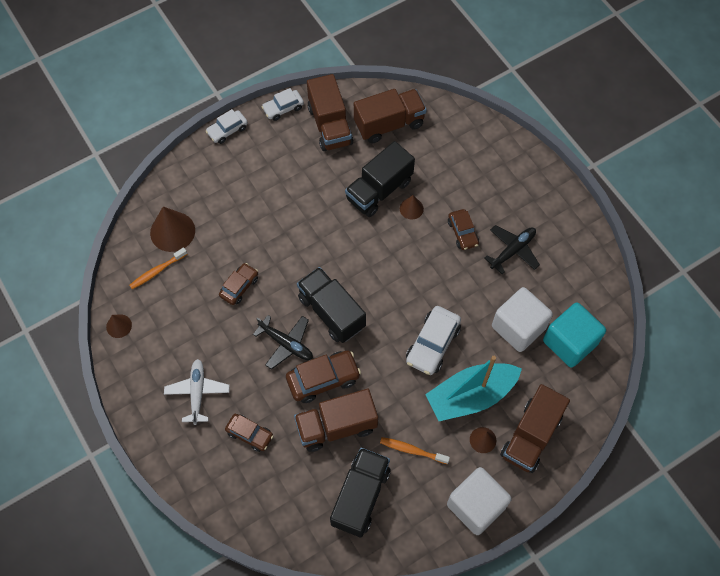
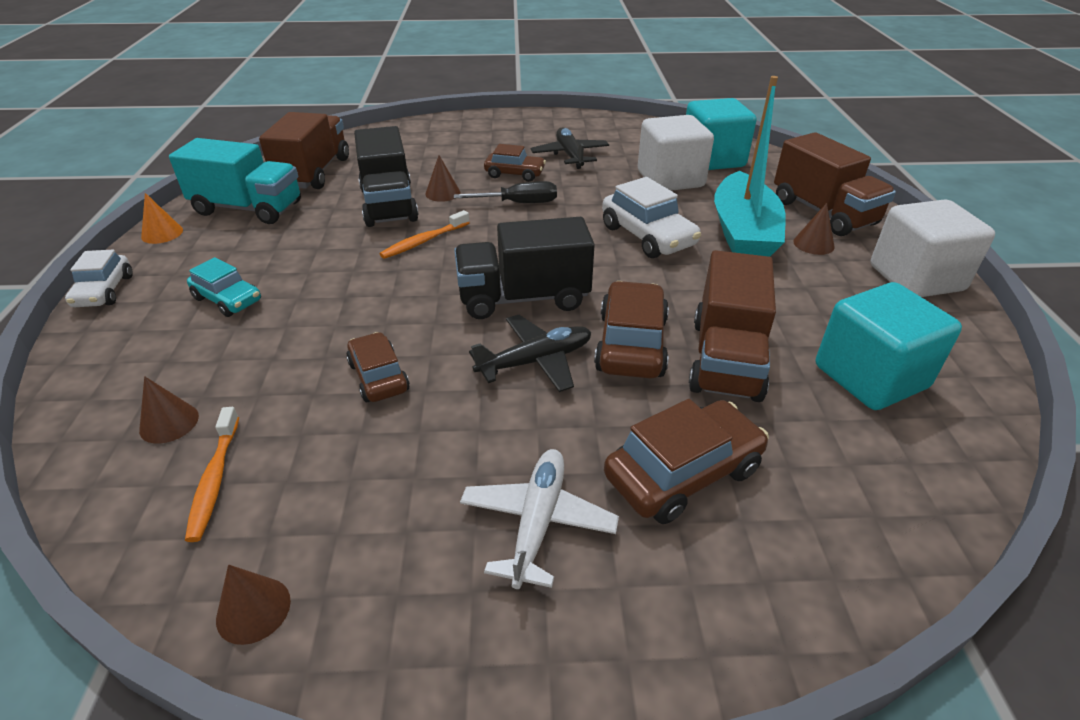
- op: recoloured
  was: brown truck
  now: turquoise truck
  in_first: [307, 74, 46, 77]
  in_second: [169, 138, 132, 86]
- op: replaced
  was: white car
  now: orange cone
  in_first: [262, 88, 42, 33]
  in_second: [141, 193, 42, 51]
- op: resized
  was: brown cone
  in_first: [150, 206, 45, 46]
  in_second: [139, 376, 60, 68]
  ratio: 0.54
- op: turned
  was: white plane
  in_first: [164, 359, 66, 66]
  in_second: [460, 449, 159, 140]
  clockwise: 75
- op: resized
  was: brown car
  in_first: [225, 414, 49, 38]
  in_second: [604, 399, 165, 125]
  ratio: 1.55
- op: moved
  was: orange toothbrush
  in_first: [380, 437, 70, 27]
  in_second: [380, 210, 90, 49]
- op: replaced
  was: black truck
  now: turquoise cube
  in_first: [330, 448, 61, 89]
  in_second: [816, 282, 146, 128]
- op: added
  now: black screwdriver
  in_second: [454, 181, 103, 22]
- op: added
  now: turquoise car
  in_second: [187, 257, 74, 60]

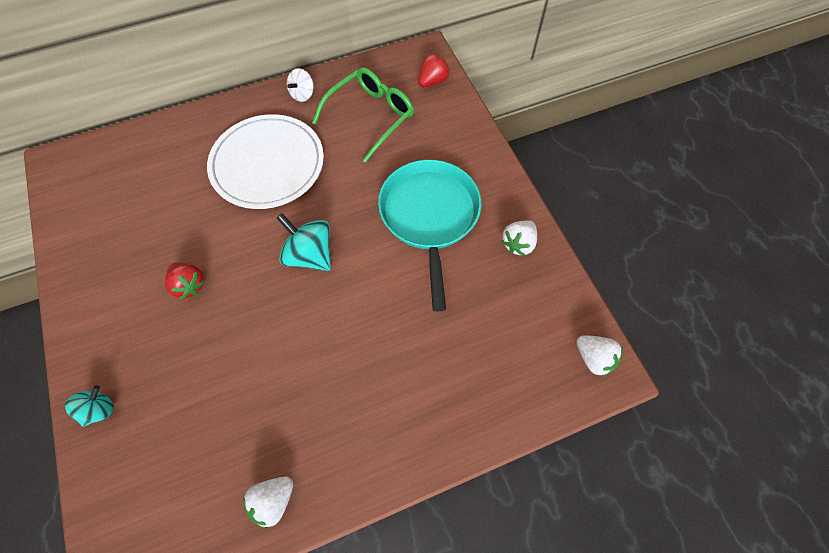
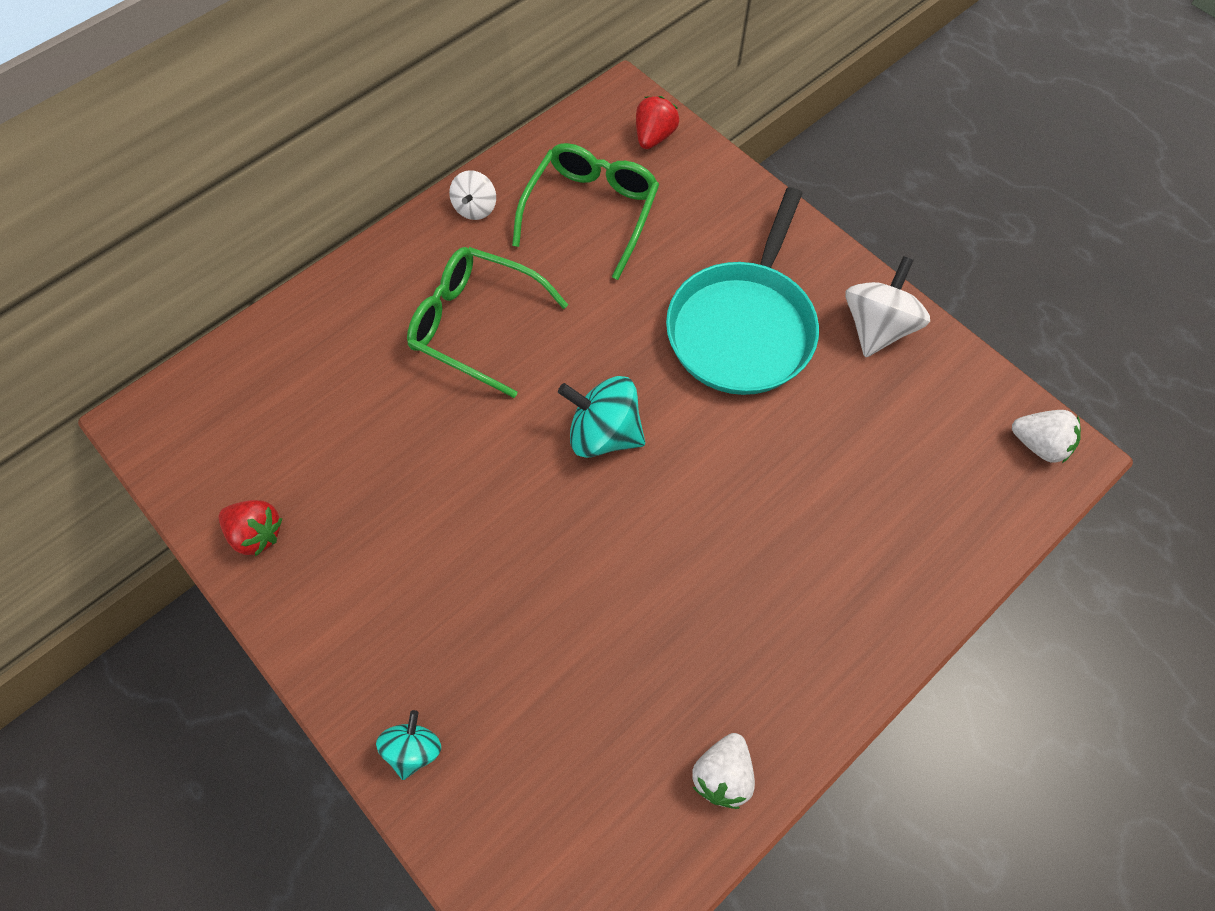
- op: replaced
  was: white plate
  now: green glasses
  in_first: [207, 114, 117, 95]
  in_second: [407, 247, 161, 151]
- op: turned
  was: turquoise pan
  in_first: [378, 160, 103, 151]
  in_second: [666, 187, 153, 208]
  clockwise: -135
- op: replaced
  was: white strawberry
  now: white spinning top
  in_first: [502, 221, 35, 35]
  in_second: [845, 256, 85, 101]
- op: moved
  was: red strawberry
  in_first: [165, 262, 40, 38]
  in_second: [219, 500, 64, 56]

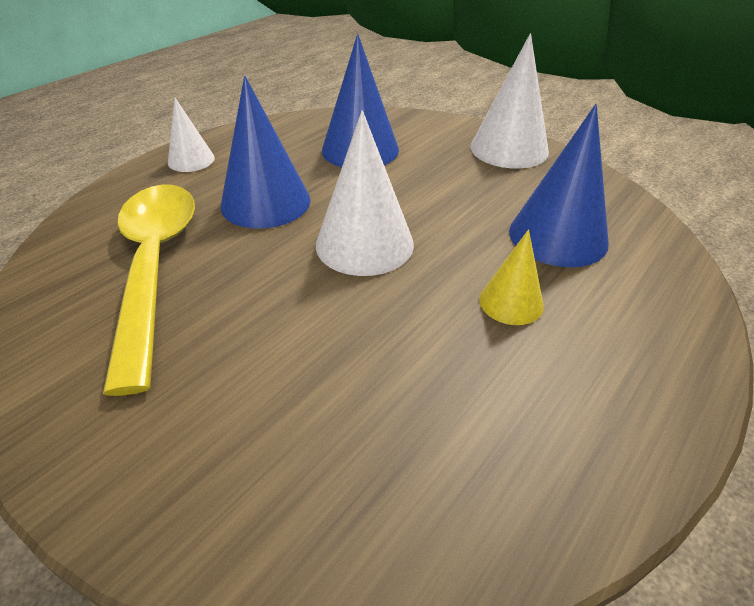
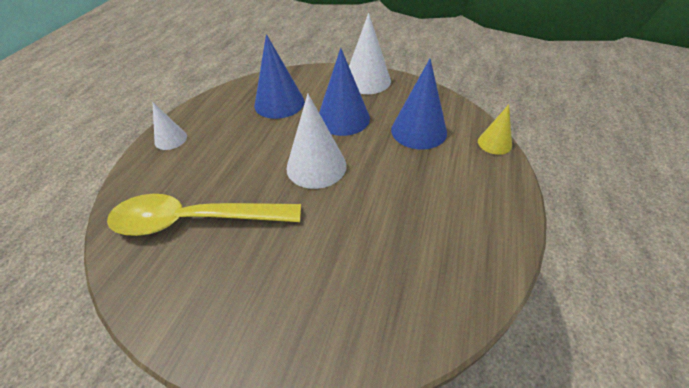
- op: moved
  was: blue cone
  in_first: [221, 76, 90, 153]
  in_second: [319, 48, 51, 88]
- op: turned
  was: yellow spoon
  in_first: [103, 184, 92, 212]
  in_second: [107, 194, 194, 42]
  clockwise: -60
- op: moved
  was: yellow cone
  in_first: [479, 229, 65, 96]
  in_second: [478, 105, 34, 50]

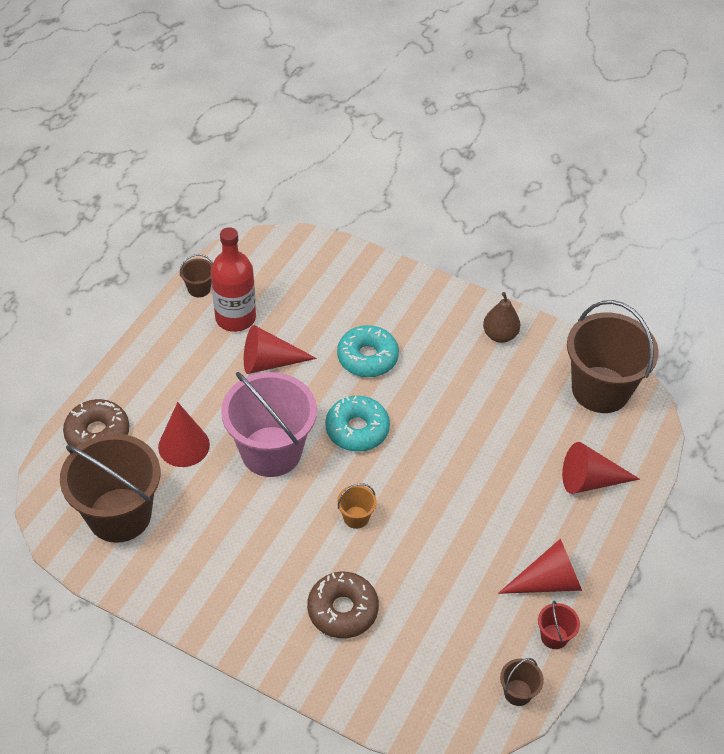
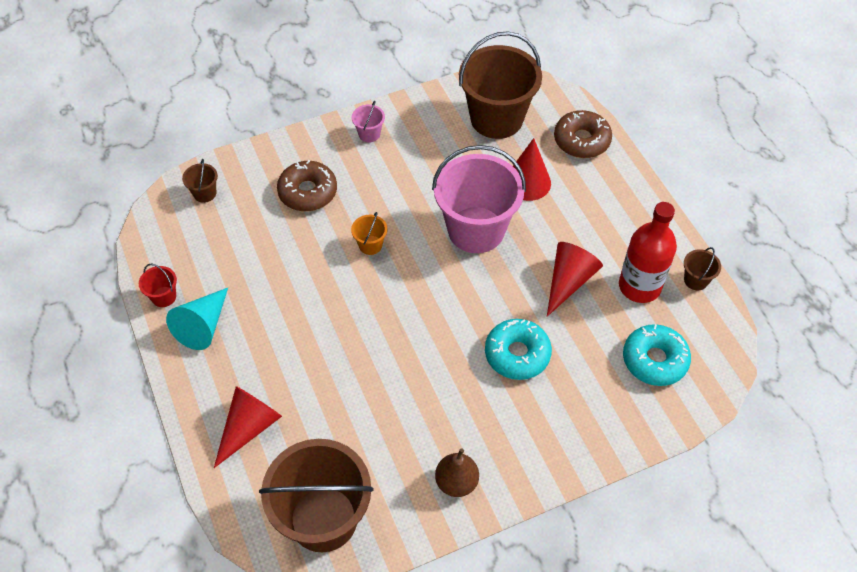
- op: moved
  was: turquoise donut
  in_first: [325, 396, 65, 56]
  in_second: [623, 324, 68, 62]
- op: recoloured
  was: red cone
  now: turquoise cone
  in_first: [498, 539, 84, 55]
  in_second: [166, 288, 62, 62]
- op: moved
  was: brown bucket
  in_first: [500, 658, 44, 48]
  in_second: [182, 159, 36, 44]
- op: added
  now: pink bucket
  in_second: [352, 101, 33, 41]

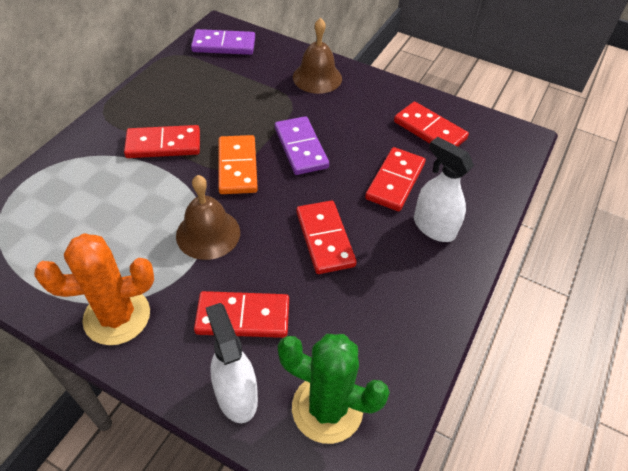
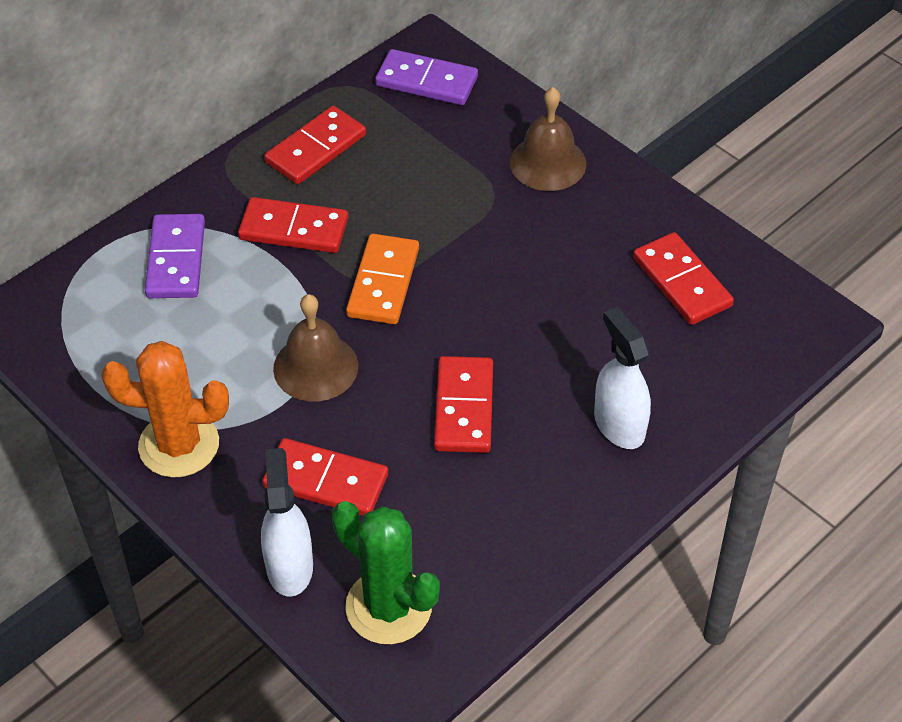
- op: moved
  was: purple domino
  in_first: [275, 116, 54, 59]
  in_second: [145, 214, 60, 84]
- op: moved
  was: red domino
  in_first: [365, 147, 60, 64]
  in_second: [264, 106, 102, 78]

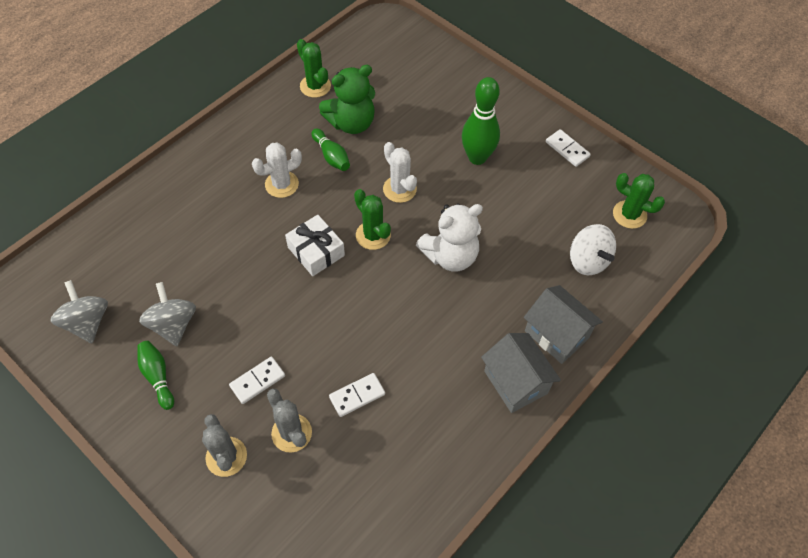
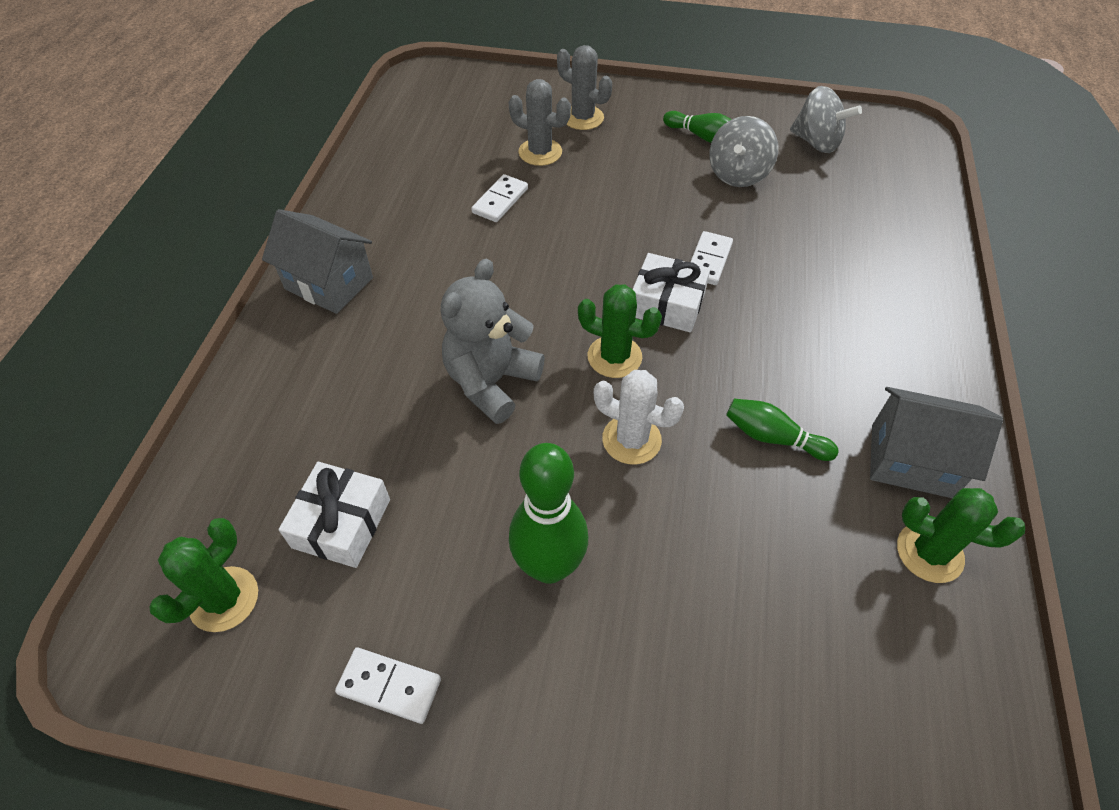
- op: removed
  was: green teddy bear
  in_first: [319, 65, 56, 69]
- op: removed
  was: white cactus
  in_first: [252, 142, 50, 56]
- op: turned
  was: green cactus
  in_first: [613, 173, 52, 56]
  in_second: [149, 518, 109, 114]
  clockwise: -60
- op: recoloured
  was: white teddy bear
  now: grey teddy bear
  in_first: [416, 204, 67, 68]
  in_second: [441, 258, 104, 166]
- op: removed
  was: white spinning top
  in_first: [570, 224, 46, 52]
- op: turned
  was: grey spinning top
  in_first: [139, 282, 57, 64]
  in_second: [709, 116, 69, 71]
  clockwise: 75
- op: moved
  was: grey house
  in_first: [524, 285, 79, 79]
  in_second: [870, 387, 133, 111]
- op: moved
  was: white domino
  in_first: [229, 357, 56, 47]
  in_second: [690, 231, 43, 54]
- op: added
  now: white gift
  in_second: [279, 462, 111, 106]

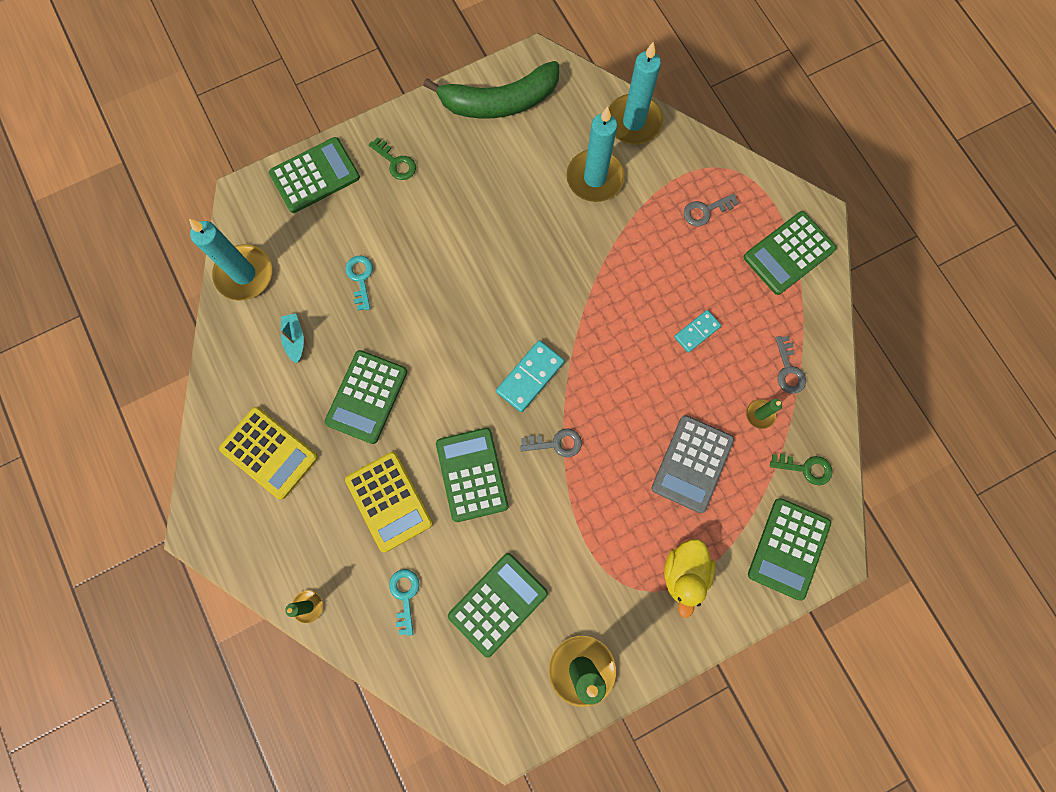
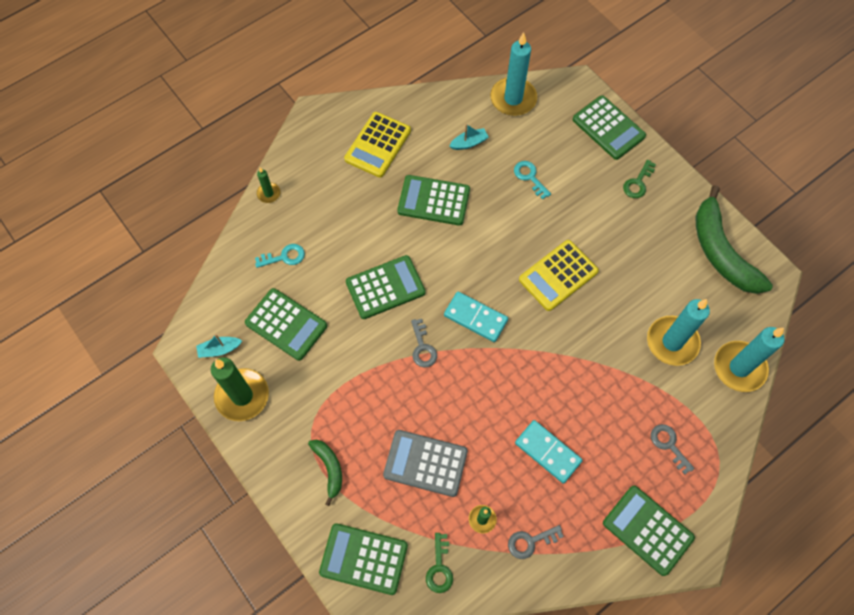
- op: turned
  was: turquoise key
  in_first: [345, 256, 28, 55]
  in_second: [514, 161, 37, 38]
  clockwise: -105
- op: resized
  was: turquoise domino
  in_first: [674, 310, 47, 43]
  in_second: [515, 420, 68, 64]
  ratio: 1.53
- op: moved
  was: yellow calculator
  in_first: [345, 452, 88, 100]
  in_second: [519, 240, 80, 71]
- op: replaced
  was: yellow duck
  now: green banana
  in_first: [664, 539, 51, 79]
  in_second: [308, 440, 34, 66]
- op: added
  now: turquoise boat
  in_second: [196, 334, 46, 24]

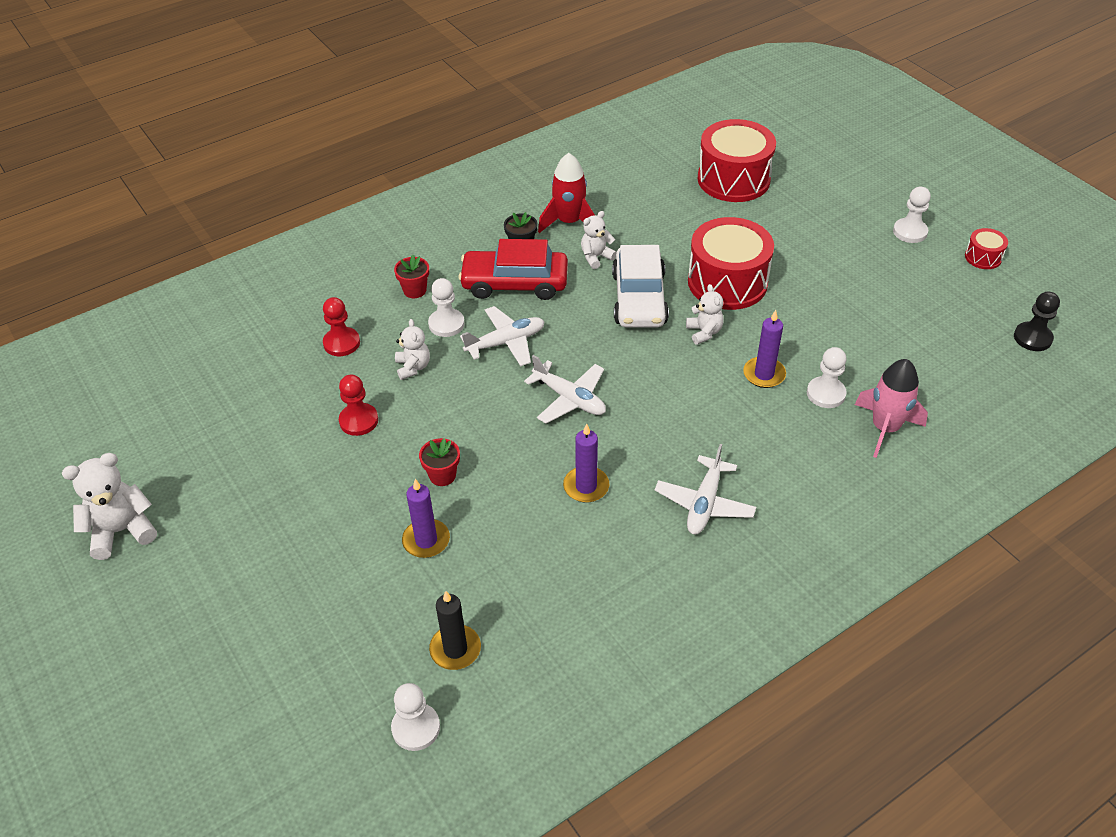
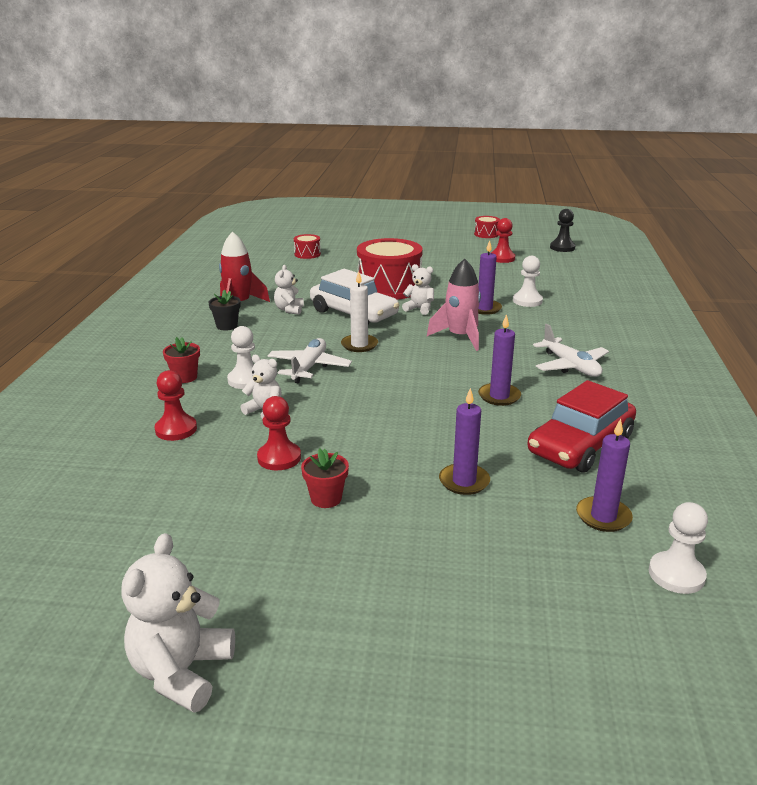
- op: resized
  was: red drum
  in_first: [697, 119, 79, 83]
  in_second: [294, 234, 27, 25]
  ratio: 0.46
- op: removed
  was: white pawn
  in_first: [893, 187, 38, 56]
- op: moved
  was: red car
  in_first: [458, 239, 110, 61]
  in_second: [527, 380, 109, 93]
- op: removed
  was: white plane
  in_first: [524, 355, 82, 69]
- op: moved
  was: pink rocket
  in_first: [855, 359, 73, 99]
  in_second: [427, 259, 54, 92]
- op: moved
  was: red flower pot
  in_first: [419, 438, 41, 48]
  in_second: [301, 448, 48, 60]
- op: recoloured
  was: black candle
  now: purple candle
  in_first: [429, 591, 52, 79]
  in_second: [576, 419, 57, 113]
- op: added
  now: red pawn
  in_second: [491, 218, 24, 45]
- op: added
  now: white candle
  in_second: [341, 271, 37, 81]

